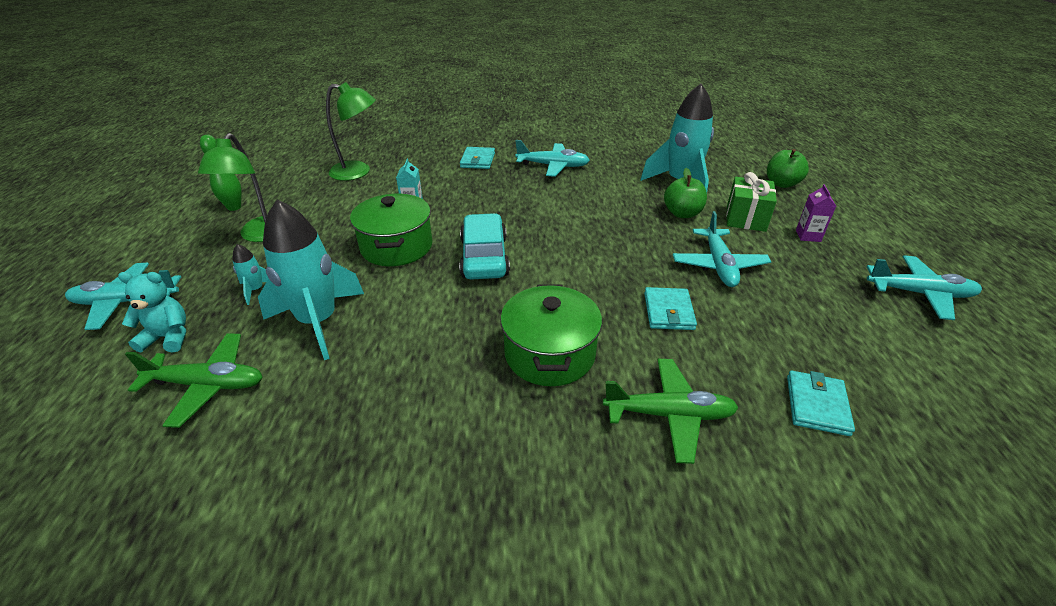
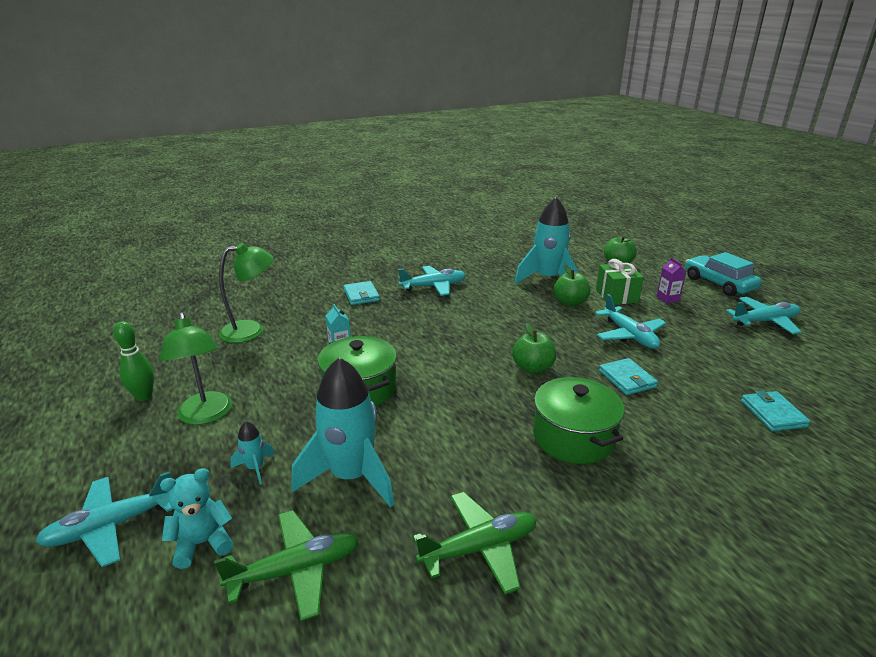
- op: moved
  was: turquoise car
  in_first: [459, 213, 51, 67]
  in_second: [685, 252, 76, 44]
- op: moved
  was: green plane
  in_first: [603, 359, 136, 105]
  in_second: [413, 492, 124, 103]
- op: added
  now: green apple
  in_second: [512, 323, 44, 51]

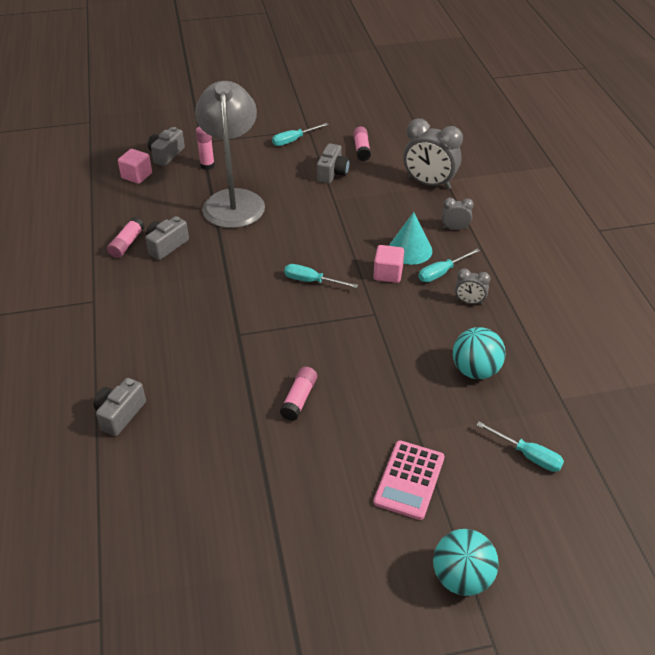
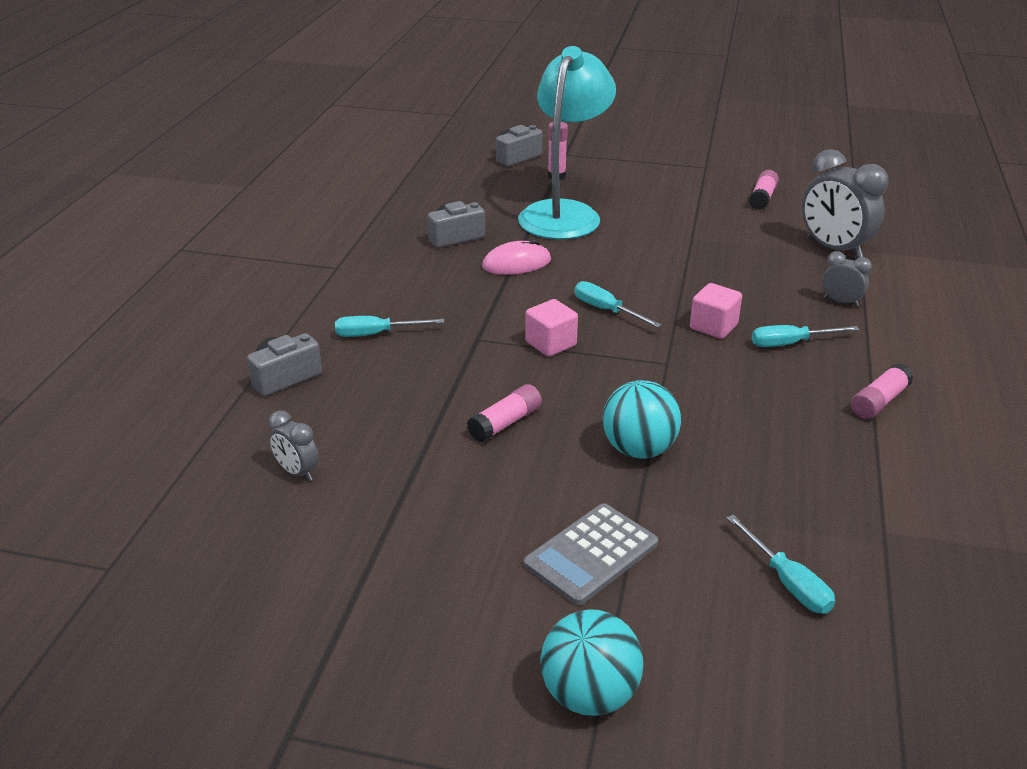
- op: recoloured
  was: grey lamp
  now: turquoise lamp
  in_first: [195, 81, 70, 147]
  in_second: [518, 46, 98, 193]
- op: moved
  was: turquoise screwdriver
  in_first: [272, 123, 57, 23]
  in_second: [335, 316, 109, 21]
- op: removed
  was: grey camera
  in_first: [317, 143, 33, 40]
- op: moved
  was: pink cube
  in_first: [118, 149, 34, 35]
  in_second: [525, 299, 53, 58]
- op: removed
  was: turquoise cone
  in_first: [389, 212, 43, 53]
- op: moved
  was: pink glue stick
  in_first: [107, 217, 38, 41]
  in_second: [851, 363, 63, 56]
- op: moved
  was: grey clock
  in_first: [455, 268, 36, 37]
  in_second: [268, 411, 51, 70]
- op: moved
  was: turquoise ball
  in_first: [453, 327, 53, 52]
  in_second: [603, 380, 78, 79]
- op: recoloured
  was: pink calculator
  now: grey calculator
  in_first: [373, 440, 72, 80]
  in_second: [524, 503, 134, 103]
- op: added
  now: pink mouse
  in_second: [482, 239, 69, 36]

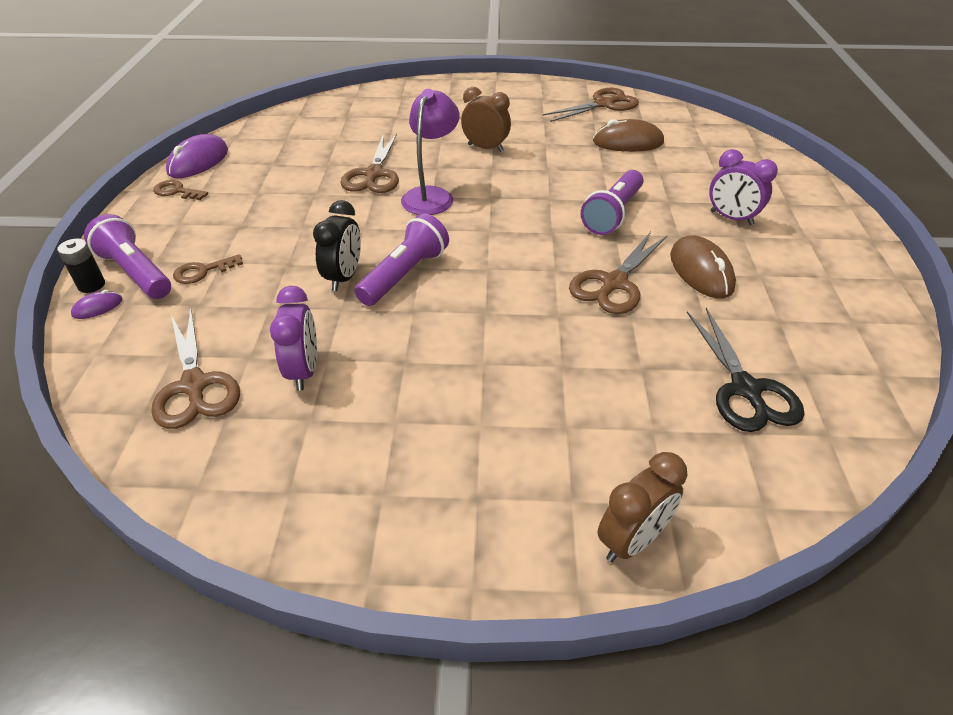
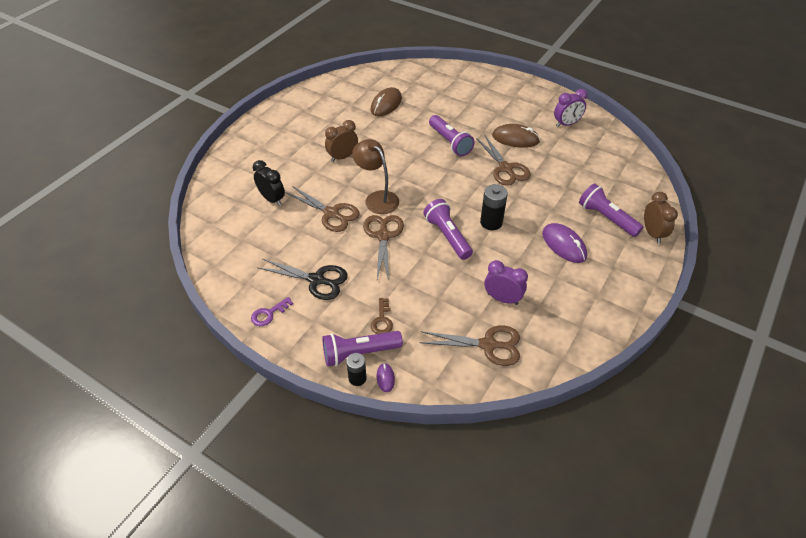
- op: moved
  was: brown scissors
  in_first: [543, 88, 96, 34]
  in_second: [363, 215, 41, 66]
- op: recoloured
  was: purple lamp
  now: brown lamp
  in_first: [401, 89, 59, 126]
  in_second: [352, 139, 47, 75]
- op: moved
  was: purple mouse
  in_first: [166, 134, 62, 44]
  in_second: [542, 223, 45, 40]
- op: moved
  was: purple clock
  in_first: [709, 149, 69, 77]
  in_second: [554, 89, 34, 38]
- op: recoloured
  was: brown key
  now: purple key
  in_first: [153, 180, 55, 20]
  in_second: [251, 297, 42, 29]
- op: moved
  was: black clock
  in_first: [313, 200, 48, 91]
  in_second: [253, 160, 32, 46]
- op: moved
  was: black scissors
  in_first: [687, 308, 117, 124]
  in_second: [257, 259, 91, 41]
- op: added
  now: purple flashlight
  in_second: [579, 183, 64, 54]
- op: added
  now: black battery
  in_second: [480, 184, 28, 46]

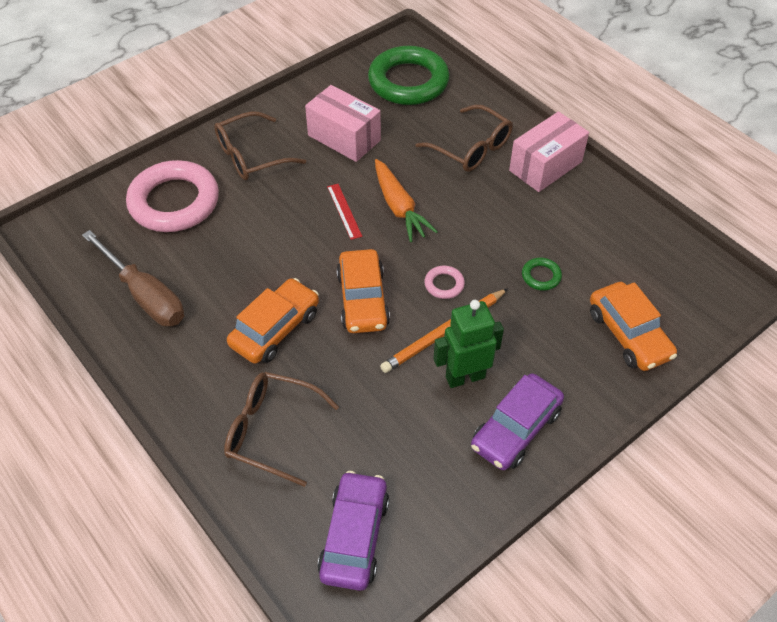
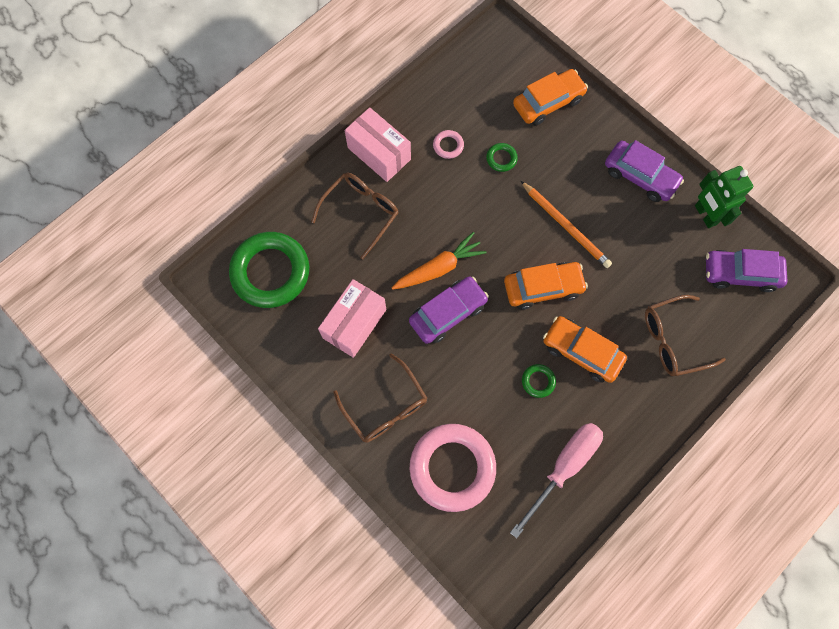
- op: replaced
  was: red ruler
  now: purple car
  in_first: [327, 184, 35, 56]
  in_second: [409, 276, 80, 68]
- op: recoloured
  was: brown screwdriver
  now: pink screwdriver
  in_first: [82, 230, 102, 96]
  in_second: [510, 423, 93, 116]
- op: moved
  was: pink ring
  in_first: [424, 266, 41, 33]
  in_second: [433, 130, 31, 29]
- op: moved
  was: green robot
  in_first: [433, 300, 71, 88]
  in_second: [695, 166, 58, 62]
- op: turned
  was: brown glasses
  in_first: [224, 372, 115, 115]
  in_second: [645, 295, 81, 81]
  clockwise: 60
- op: added
  now: green ring
  in_second: [522, 364, 34, 34]

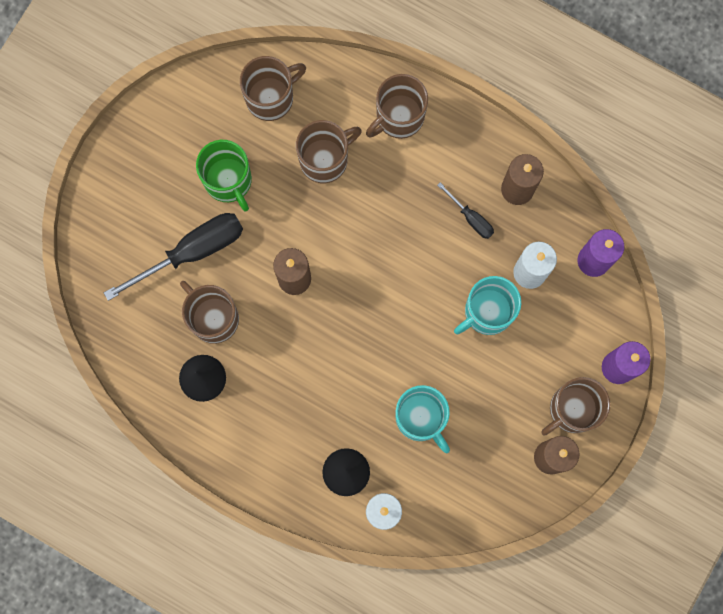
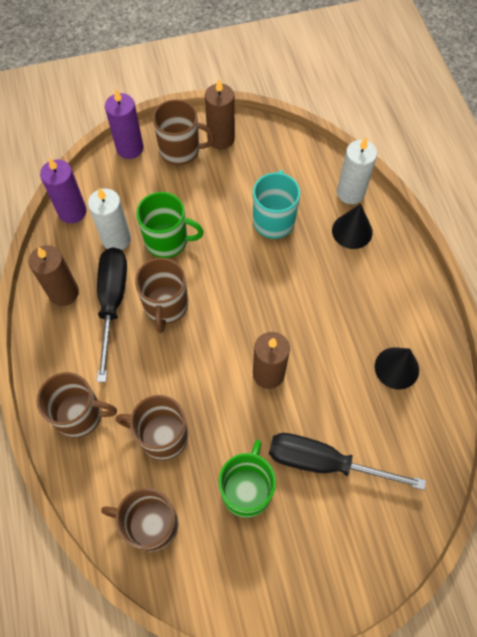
- op: resized
  was: black screwdriver
  in_first: [437, 182, 57, 57]
  in_second: [97, 247, 30, 135]
  ratio: 2.03
- op: recoloured
  was: turquoise mug
  now: green mug
  in_first: [454, 276, 67, 59]
  in_second: [136, 192, 68, 66]
- op: moved
  was: brown mug
  in_first: [180, 281, 59, 63]
  in_second: [135, 258, 53, 75]

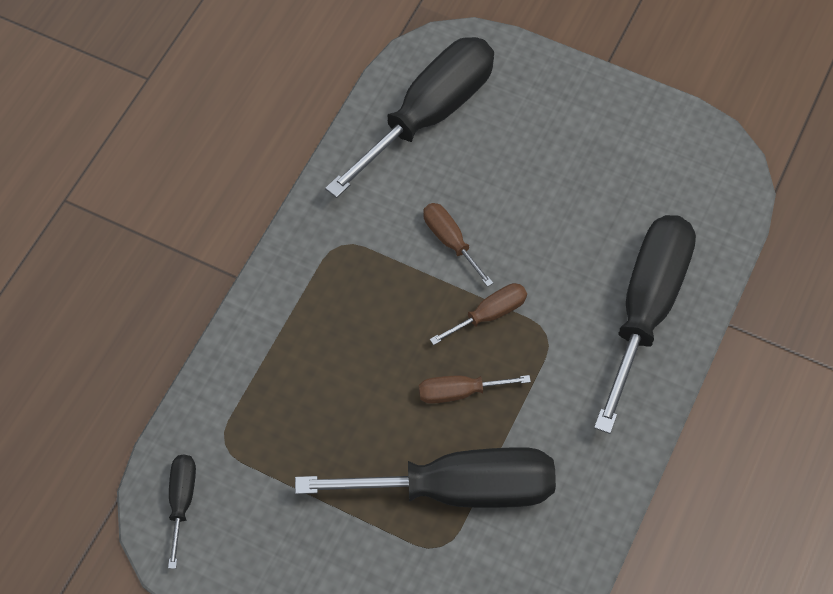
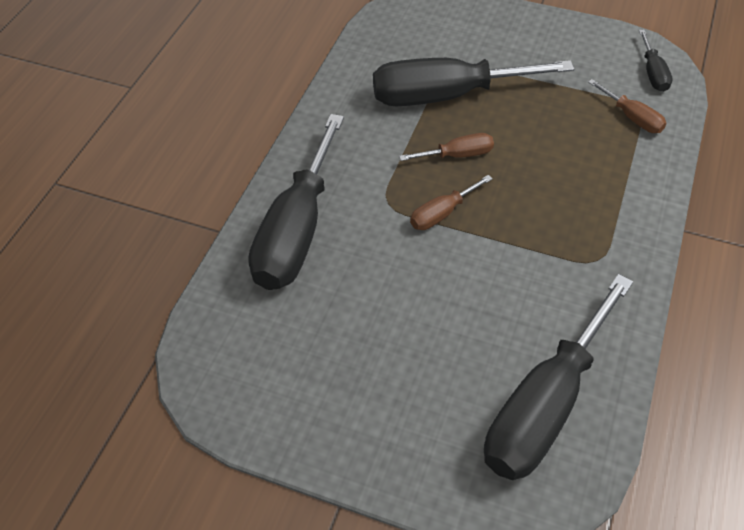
- op: moved
  was: brown screwdriver
  in_first: [423, 203, 70, 84]
  in_second: [588, 79, 79, 54]

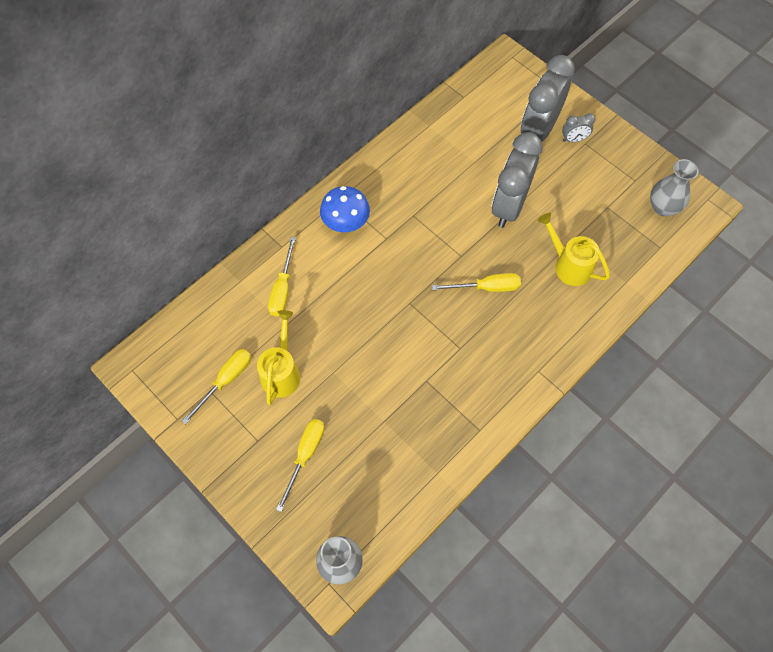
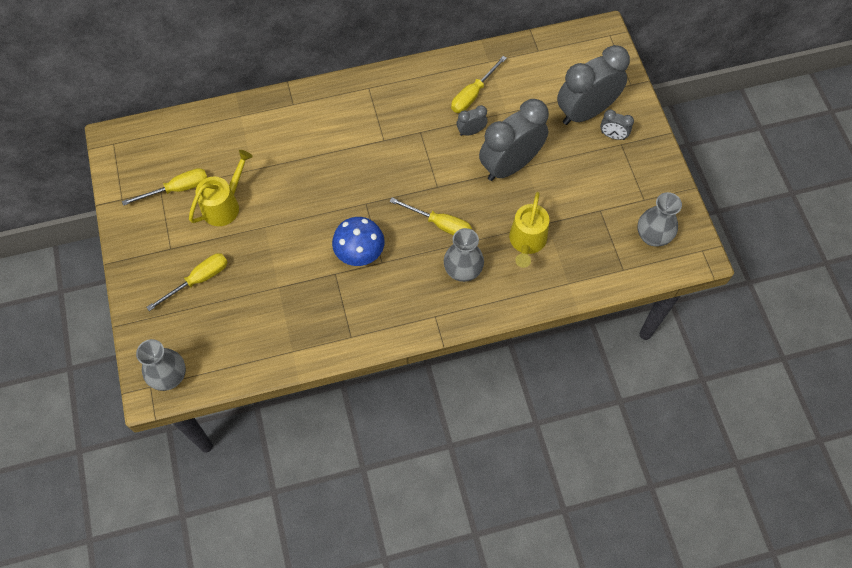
- op: moved
  was: blue mushroom
  in_first: [320, 186, 50, 46]
  in_second: [332, 217, 53, 49]
- op: turned
  was: yellow watering can
  in_first: [538, 213, 72, 73]
  in_second: [509, 192, 40, 76]
  clockwise: -150
- op: moved
  was: yellow screwdriver
  in_first: [268, 237, 28, 79]
  in_second: [451, 56, 56, 57]
- op: added
  now: grey clock
  in_second: [457, 105, 30, 31]
- op: added
  now: grey vase
  in_second: [444, 228, 40, 54]

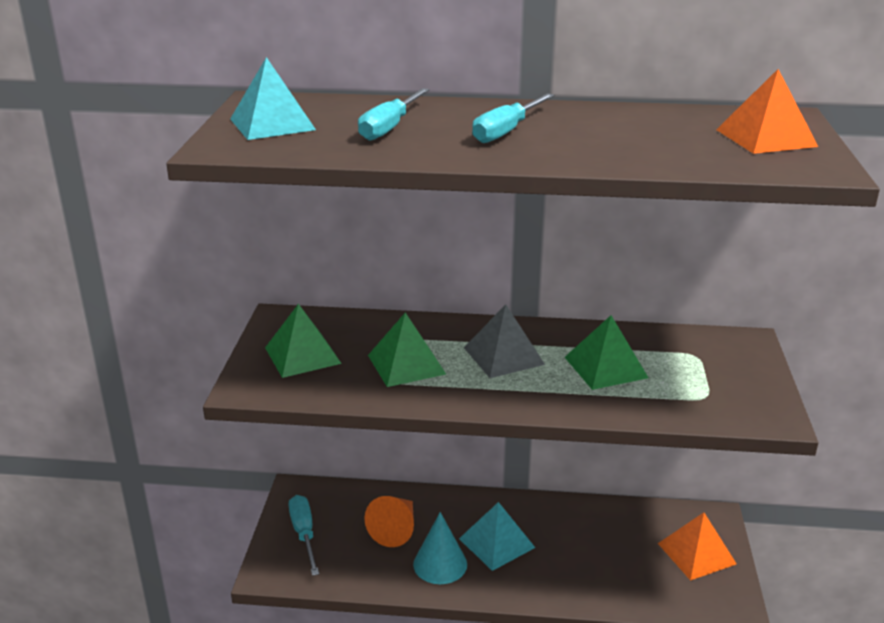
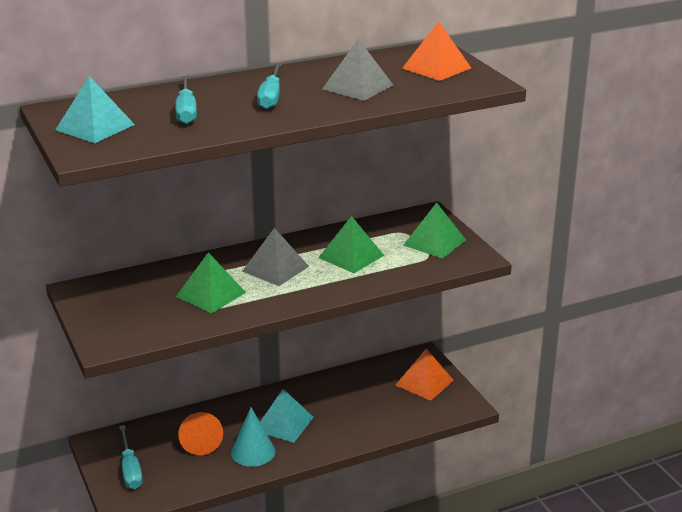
- op: moved
  was: green pyramid
  in_first: [265, 304, 77, 74]
  in_second: [403, 203, 63, 56]
- op: turned
  was: turquoise screwdriver
  in_first: [288, 495, 31, 81]
  in_second: [119, 425, 24, 64]
  clockwise: -150
- op: added
  now: grey pyramid
  in_second: [322, 39, 71, 62]

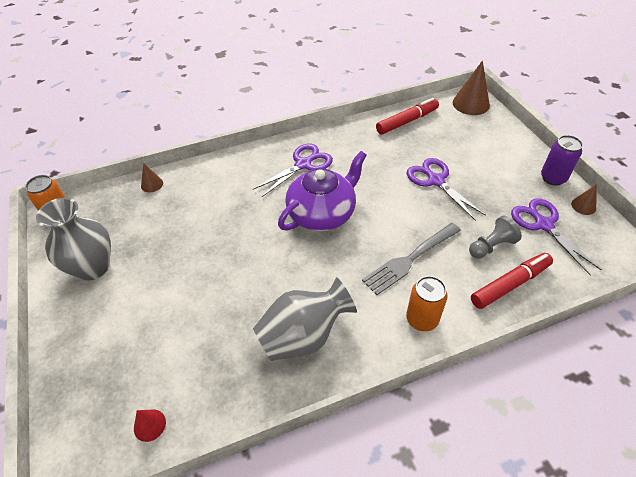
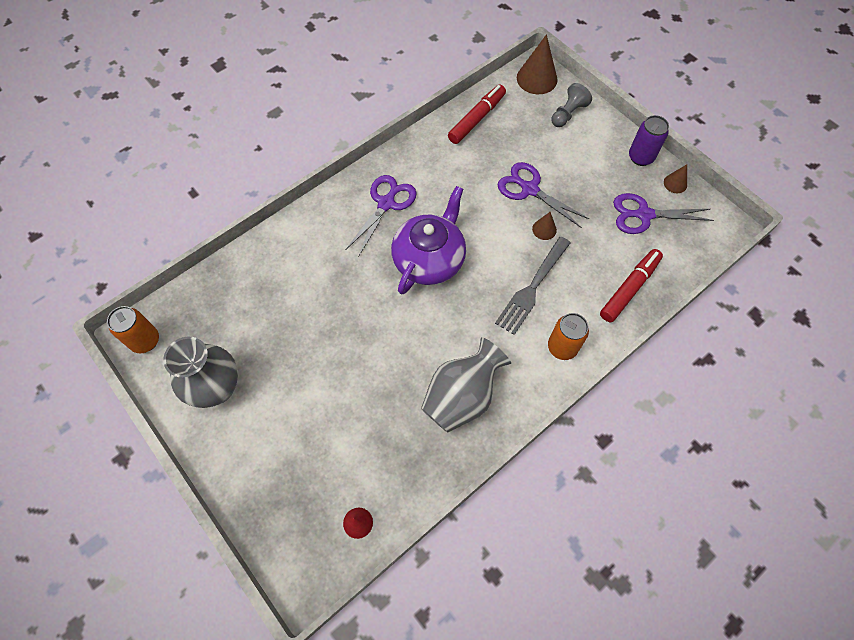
- op: moved
  was: brown cone
  in_first: [141, 163, 22, 29]
  in_second: [532, 212, 25, 28]
- op: turned
  was: purple scissors
  in_first: [511, 198, 91, 77]
  in_second: [613, 193, 101, 41]
  clockwise: -45
- op: moved
  was: grey pawn
  in_first: [469, 216, 53, 43]
  in_second: [551, 83, 41, 44]

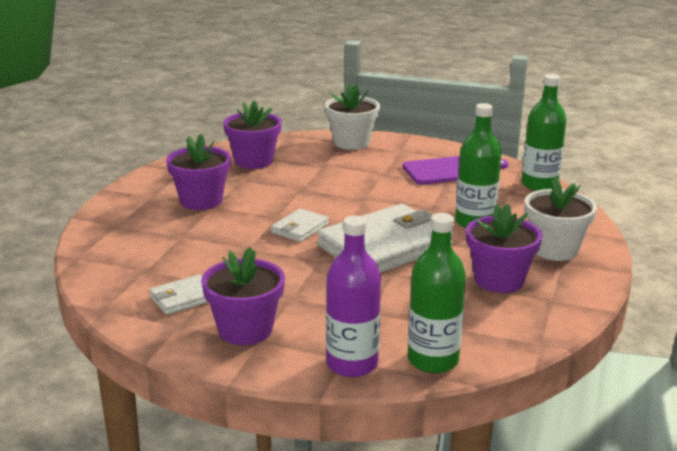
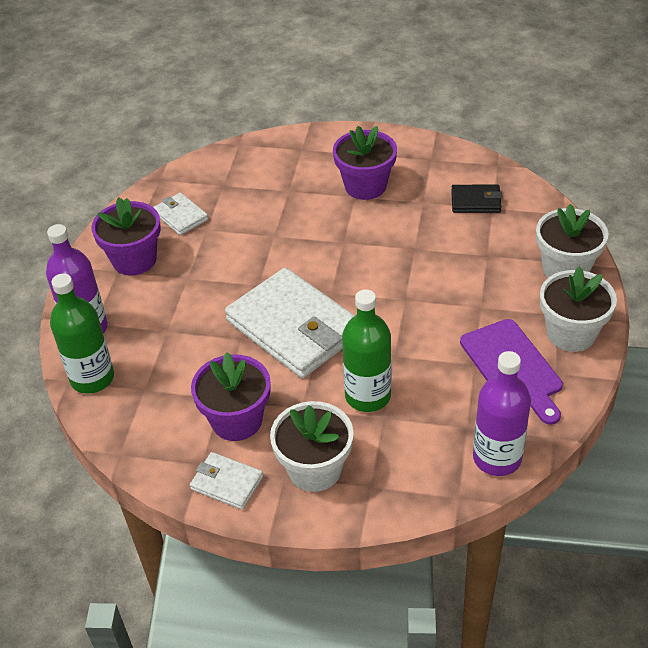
- op: recoloured
  was: green bottle
  now: purple bottle
  in_first: [521, 74, 46, 117]
  in_second: [473, 351, 58, 125]
- op: replaced
  was: purple flower pot
  now: black wallet
  in_first: [223, 100, 59, 69]
  in_second: [451, 185, 51, 28]
- op: moved
  was: white wallet
  in_first: [271, 208, 58, 34]
  in_second: [190, 452, 73, 58]
- op: added
  now: white flower pot
  in_second: [540, 266, 77, 86]

